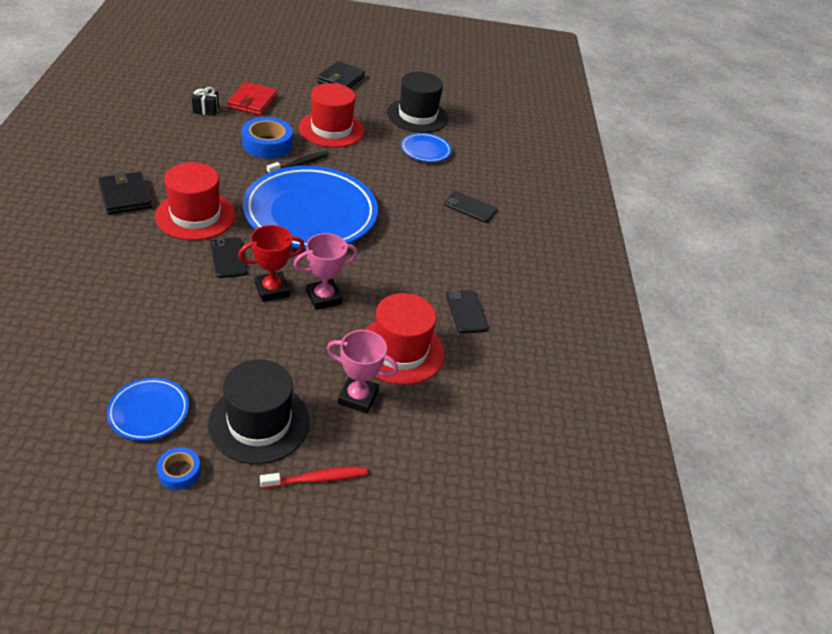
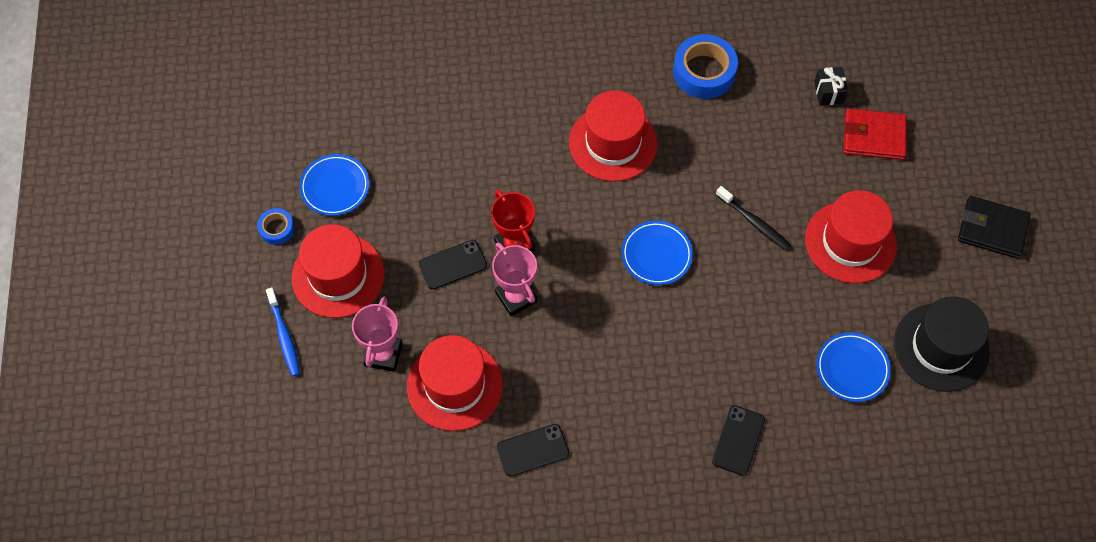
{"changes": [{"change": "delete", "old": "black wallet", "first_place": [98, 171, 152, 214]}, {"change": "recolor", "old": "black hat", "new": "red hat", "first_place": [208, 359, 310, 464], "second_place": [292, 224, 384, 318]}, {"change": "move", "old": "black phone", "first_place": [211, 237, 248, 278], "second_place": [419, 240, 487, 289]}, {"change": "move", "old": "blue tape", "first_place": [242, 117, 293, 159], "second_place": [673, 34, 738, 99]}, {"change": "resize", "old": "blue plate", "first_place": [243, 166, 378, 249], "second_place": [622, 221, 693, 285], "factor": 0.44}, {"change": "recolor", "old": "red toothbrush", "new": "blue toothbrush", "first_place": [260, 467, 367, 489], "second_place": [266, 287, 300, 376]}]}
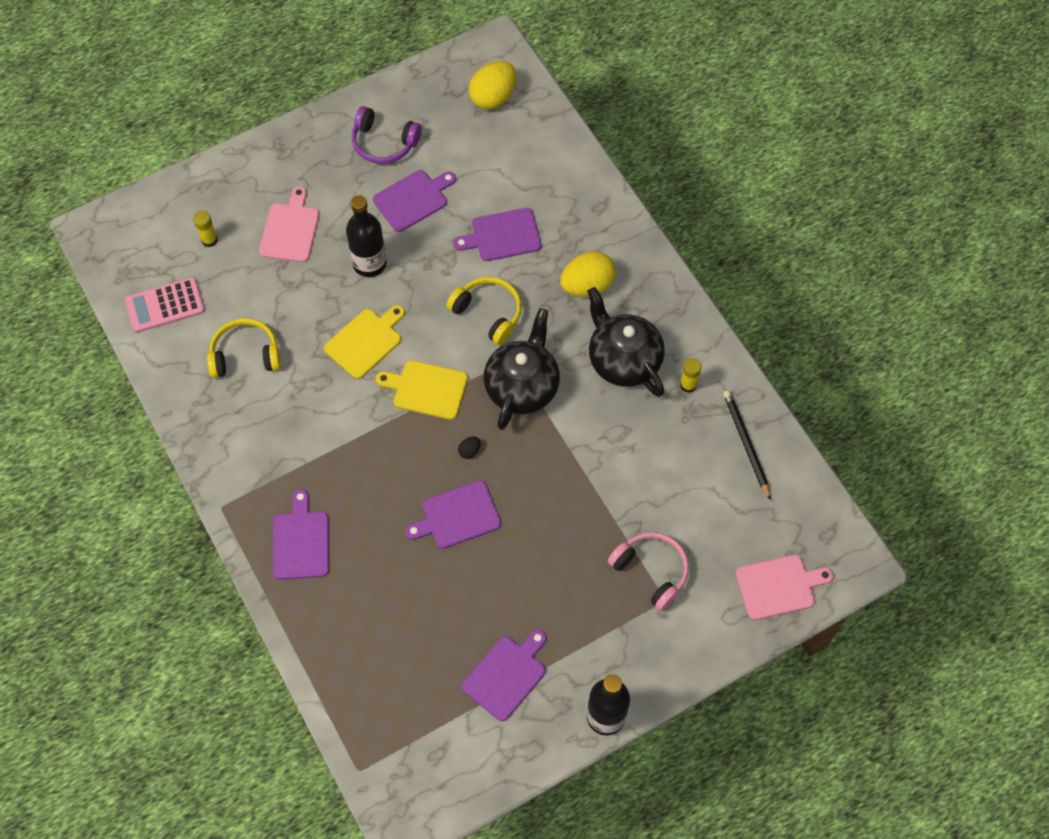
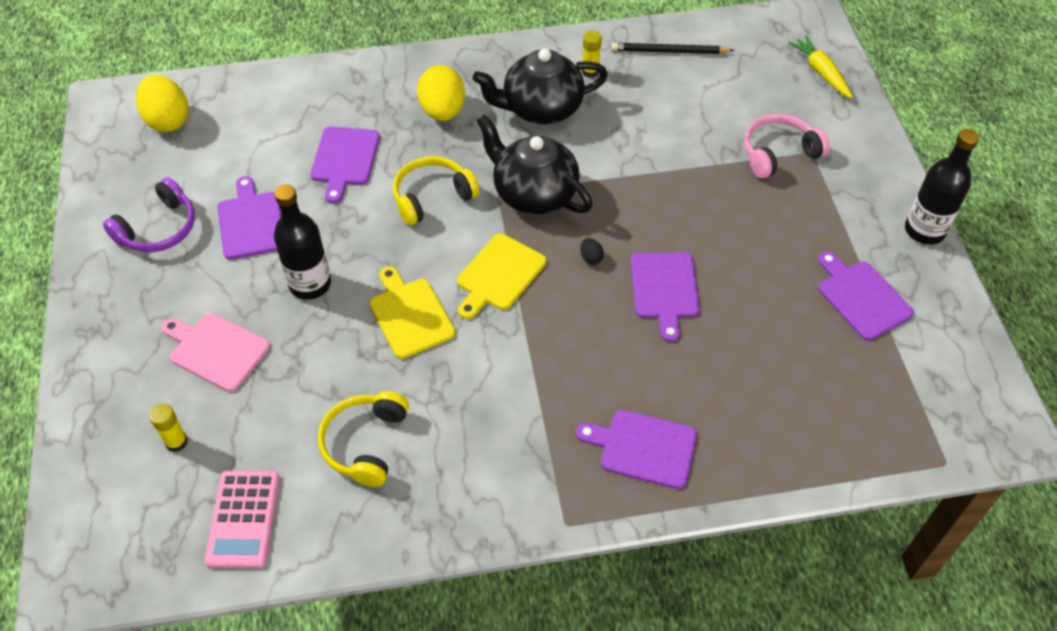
{"changes": [{"change": "replace", "old": "pink cutting board", "new": "yellow carrot", "first_place": [736, 555, 834, 620], "second_place": [788, 35, 853, 98]}]}
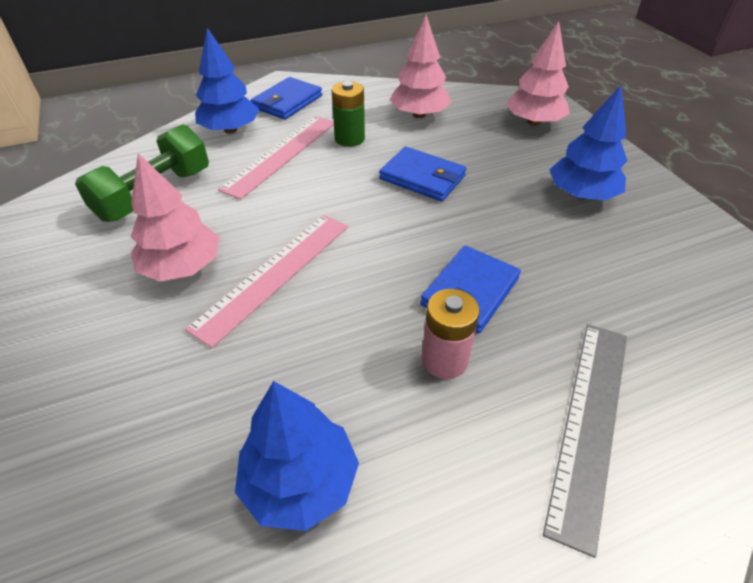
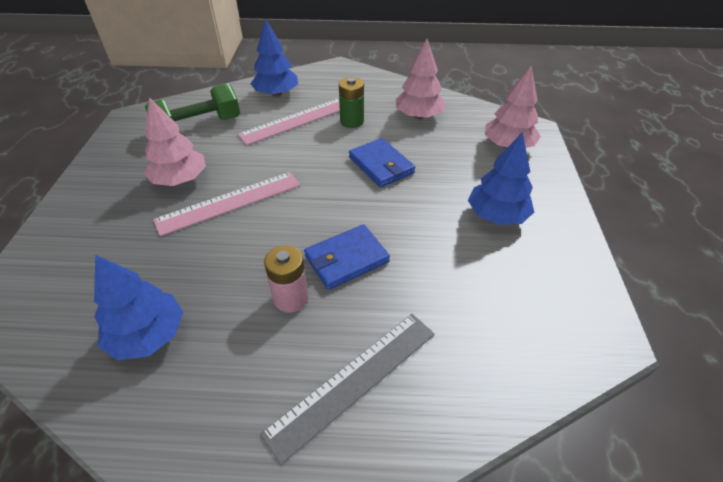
{"changes": [{"change": "delete", "old": "blue wallet", "first_place": [251, 77, 322, 120]}]}
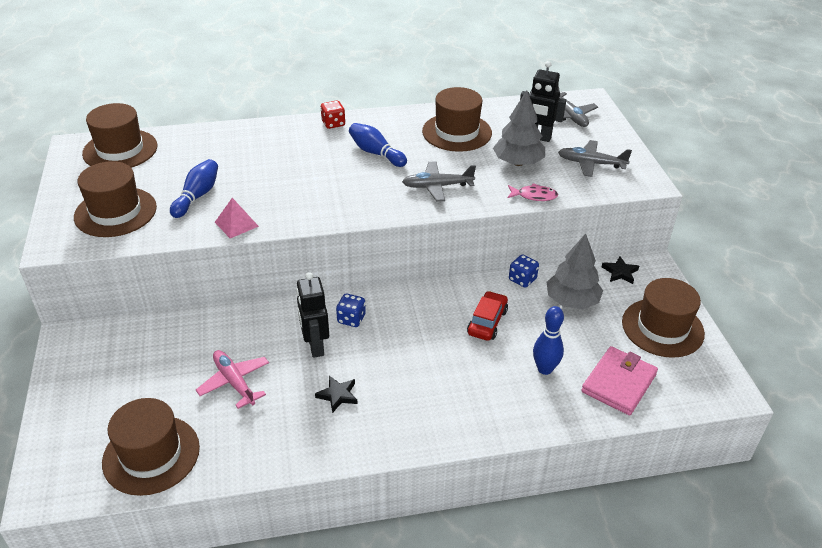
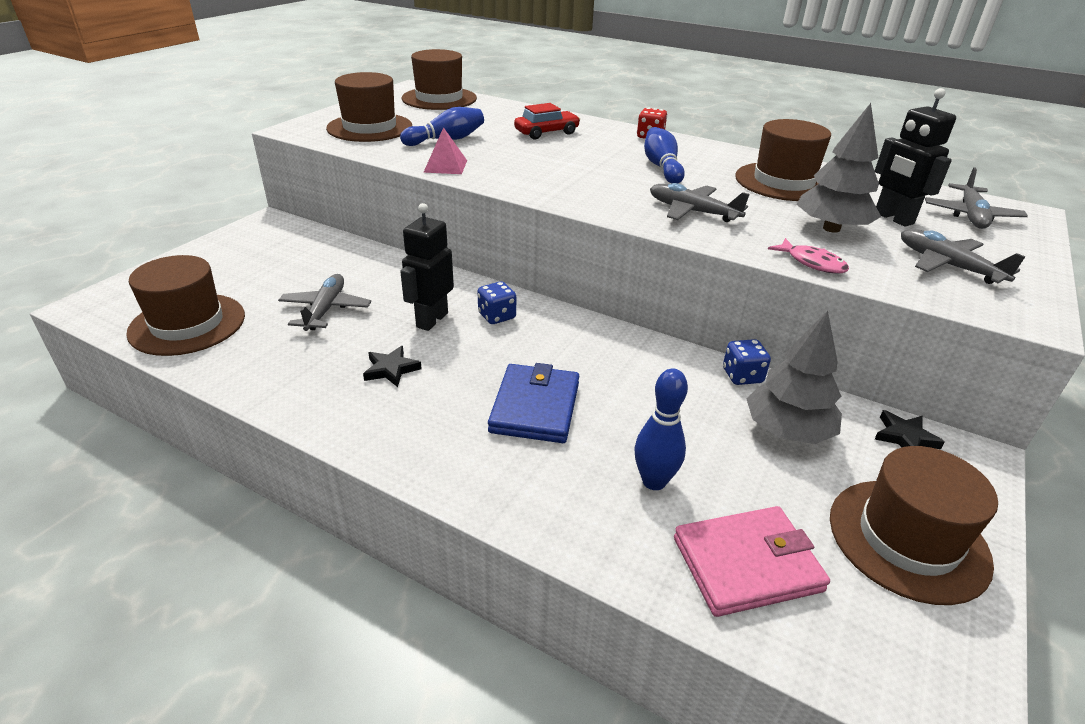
{"changes": [{"change": "recolor", "old": "pink plane", "new": "grey plane", "first_place": [196, 350, 269, 409], "second_place": [278, 274, 371, 331]}, {"change": "move", "old": "red car", "first_place": [467, 291, 508, 341], "second_place": [514, 103, 580, 140]}, {"change": "insert", "new": "blue wallet", "second_place": [488, 363, 579, 443]}]}
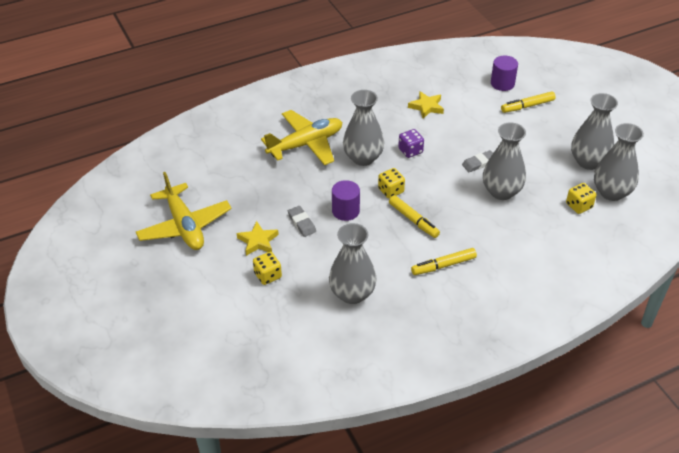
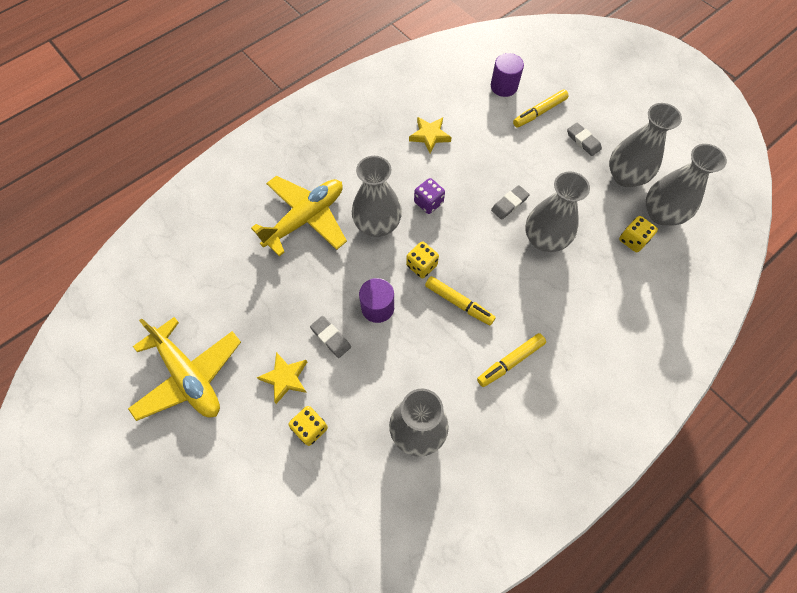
{"changes": [{"change": "insert", "new": "grey eraser", "second_place": [567, 122, 602, 156]}]}
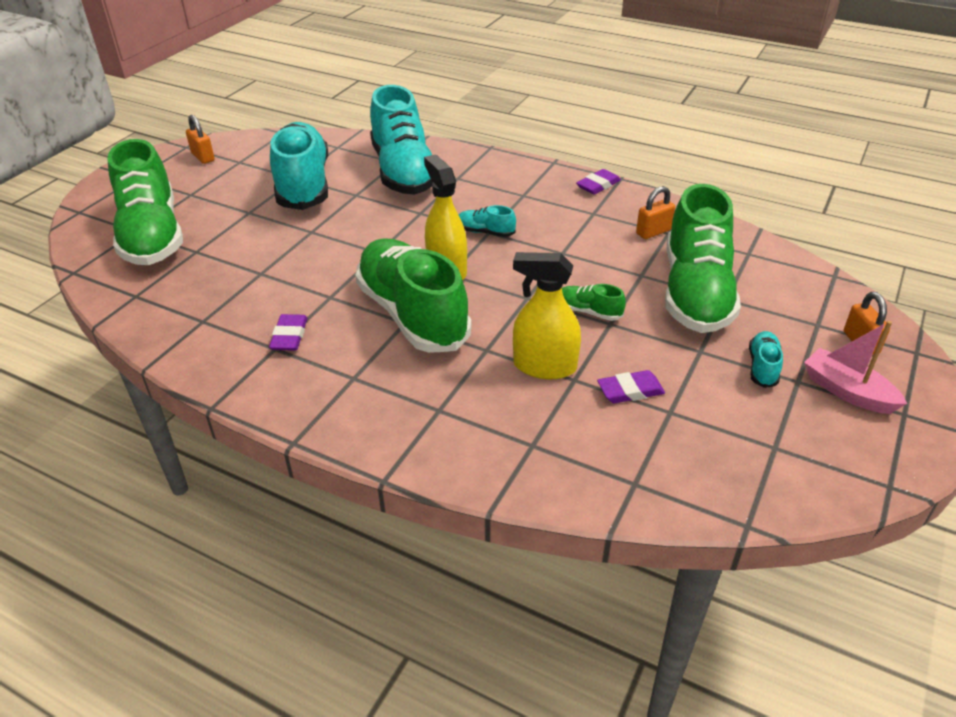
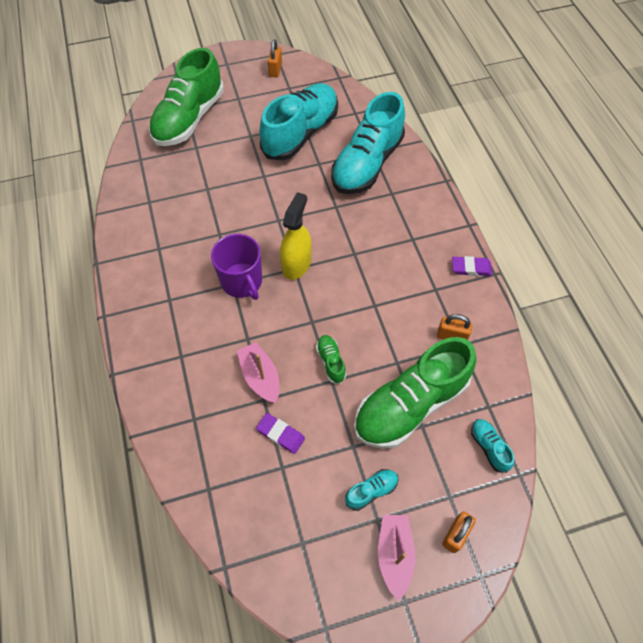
{"changes": [{"change": "delete", "old": "purple eraser", "first_place": [269, 314, 308, 351]}, {"change": "replace", "old": "green shoe", "new": "purple mug", "first_place": [355, 238, 472, 353], "second_place": [211, 234, 262, 300]}, {"change": "move", "old": "turquoise shoe", "first_place": [459, 205, 516, 237], "second_place": [471, 419, 514, 473]}, {"change": "replace", "old": "yellow spray bottle", "new": "pink boat", "first_place": [513, 252, 581, 379], "second_place": [237, 342, 279, 403]}]}
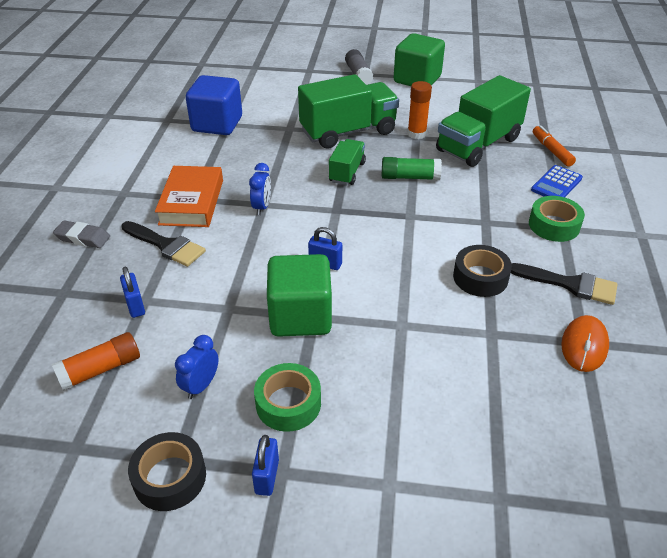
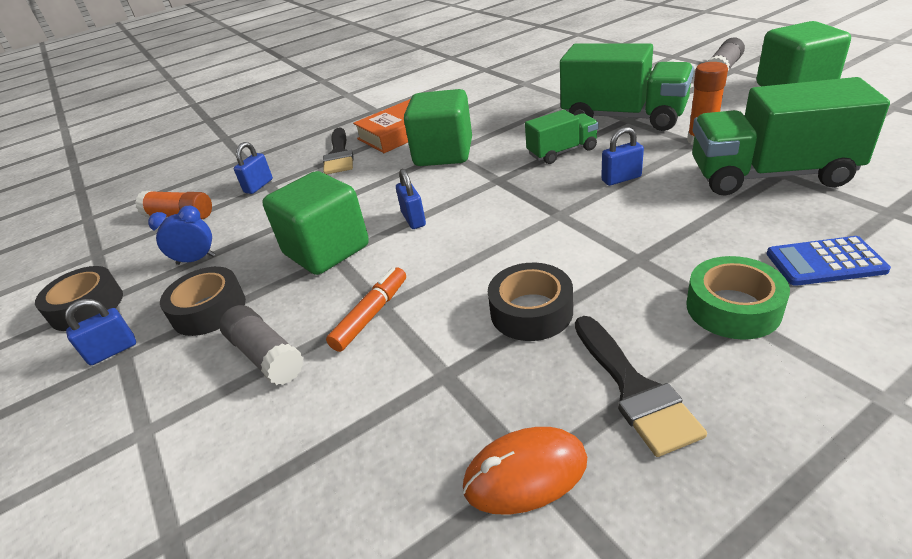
{"changes": [{"change": "delete", "old": "grey eraser", "first_place": [53, 221, 110, 248]}, {"change": "delete", "old": "blue cube", "first_place": [186, 75, 242, 135]}, {"change": "replace", "old": "blue clock", "new": "green cube", "first_place": [249, 163, 271, 215], "second_place": [404, 89, 472, 166]}, {"change": "recolor", "old": "green tape", "new": "black tape", "first_place": [254, 363, 321, 432], "second_place": [160, 267, 246, 336]}, {"change": "replace", "old": "green glue stick", "new": "blue padlock", "first_place": [382, 157, 442, 180], "second_place": [601, 127, 644, 186]}, {"change": "move", "old": "orange marker", "first_place": [533, 125, 576, 167], "second_place": [326, 267, 406, 352]}, {"change": "insert", "new": "grey glue stick", "second_place": [219, 305, 304, 385]}]}
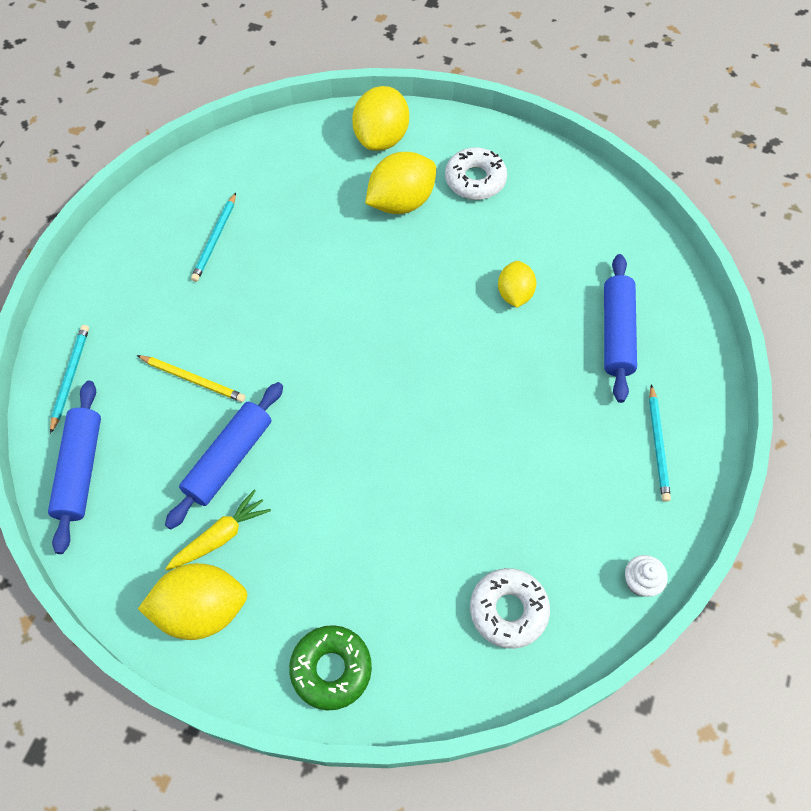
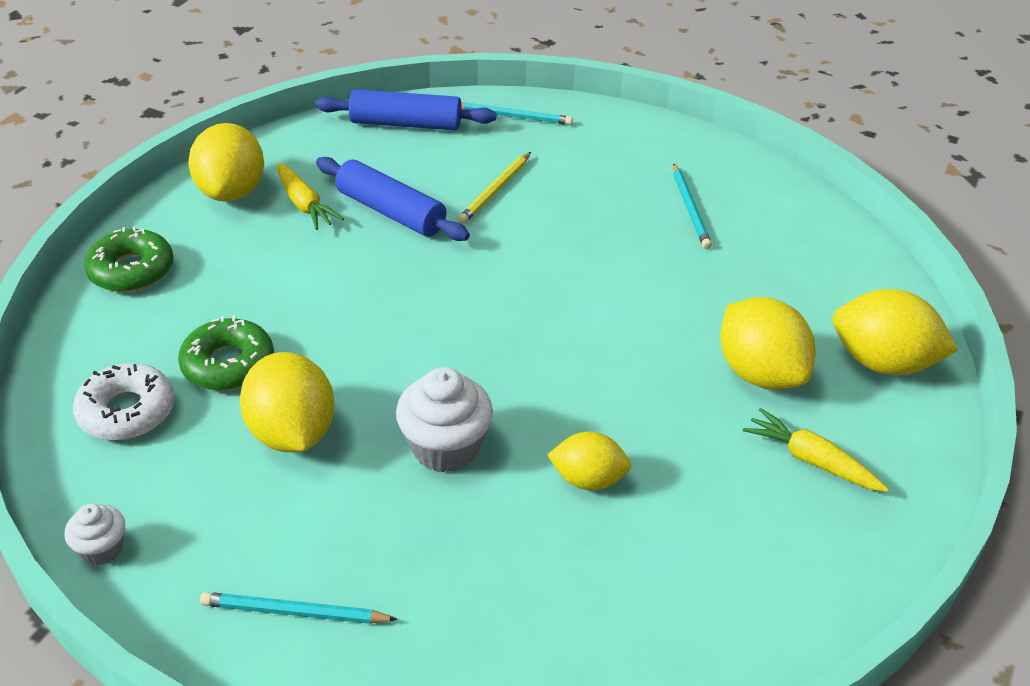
{"changes": [{"change": "rotate", "old": "turquoise pencil", "first_place": [191, 193, 236, 282], "second_place": [673, 163, 712, 249], "degrees": -120}, {"change": "replace", "old": "white donut", "new": "yellow carrot", "first_place": [445, 147, 507, 200], "second_place": [743, 408, 889, 492]}, {"change": "delete", "old": "blue rolling pin", "first_place": [604, 254, 637, 403]}, {"change": "insert", "new": "green donut", "second_place": [178, 316, 274, 391]}, {"change": "insert", "new": "yellow lemon", "second_place": [240, 352, 335, 452]}, {"change": "insert", "new": "white cupcake", "second_place": [396, 367, 493, 472]}]}
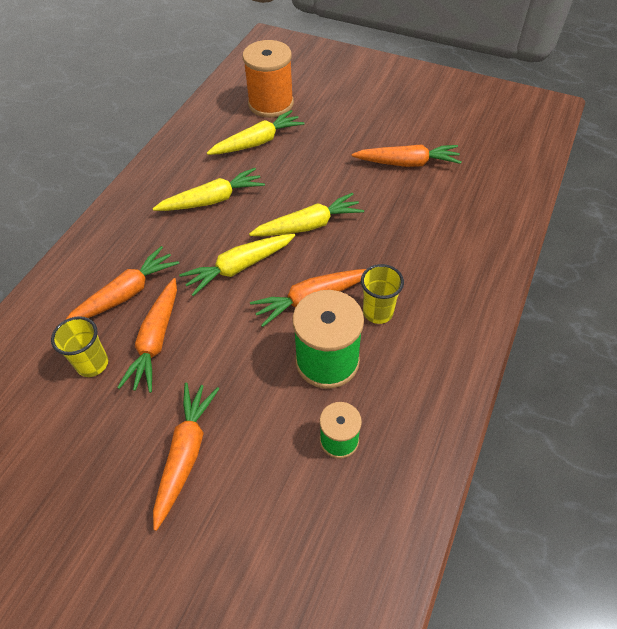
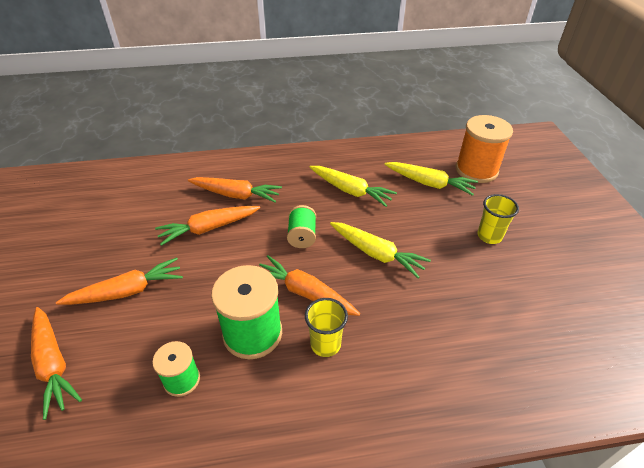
{"changes": [{"change": "move", "old": "yellow cup", "first_place": [51, 316, 108, 377], "second_place": [477, 194, 519, 244]}, {"change": "replace", "old": "yellow carrot", "new": "green spool", "first_place": [179, 234, 295, 296], "second_place": [287, 205, 316, 248]}, {"change": "move", "old": "orange carrot", "first_place": [352, 145, 461, 167], "second_place": [31, 307, 82, 420]}]}
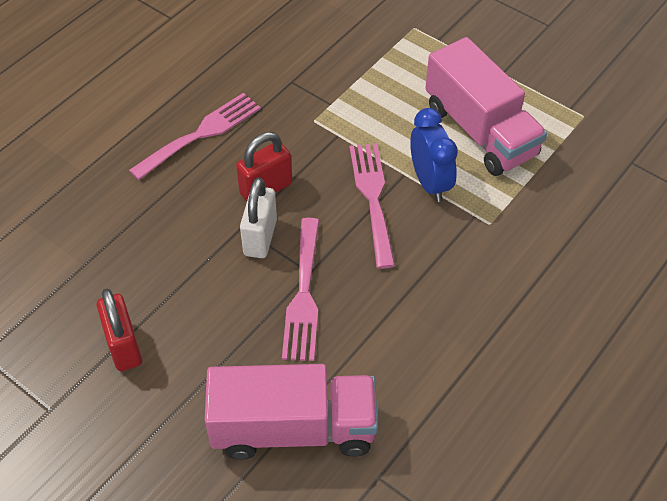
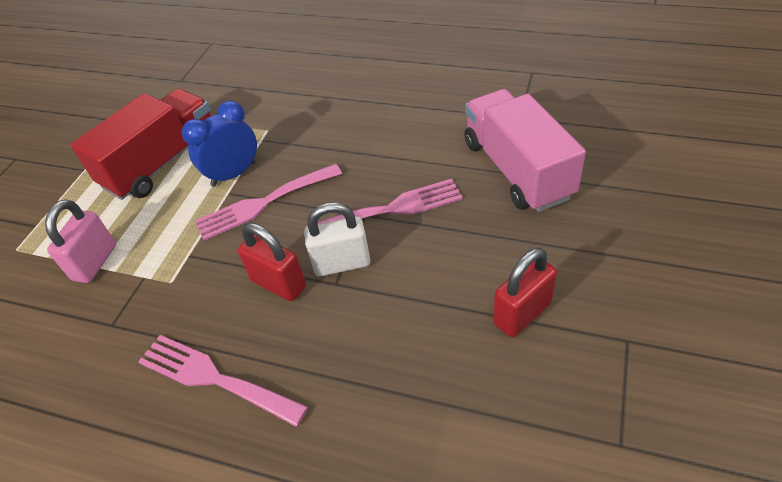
{"changes": [{"change": "recolor", "old": "pink truck", "new": "red truck", "first_place": [425, 37, 547, 176], "second_place": [71, 89, 211, 200]}, {"change": "insert", "new": "pink padlock", "second_place": [45, 199, 116, 283]}]}
